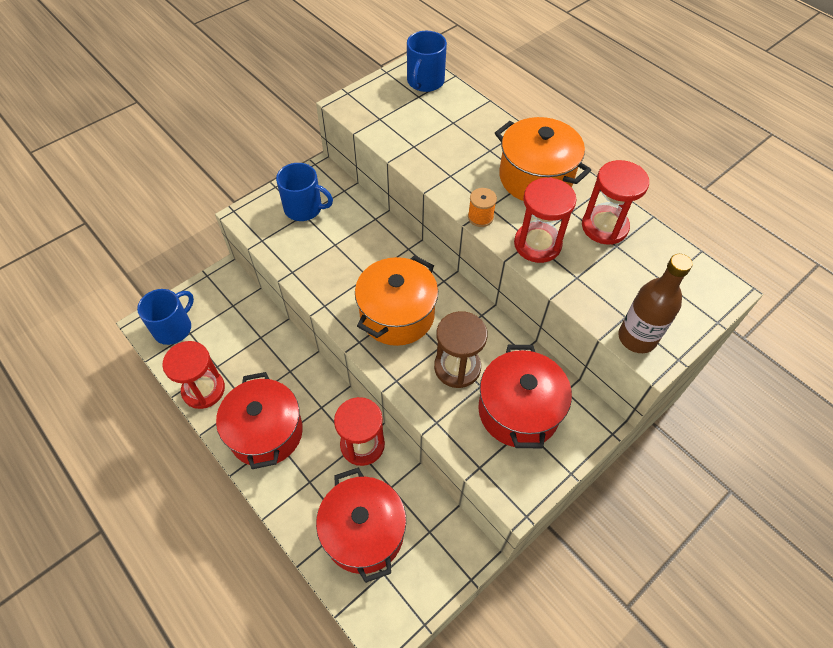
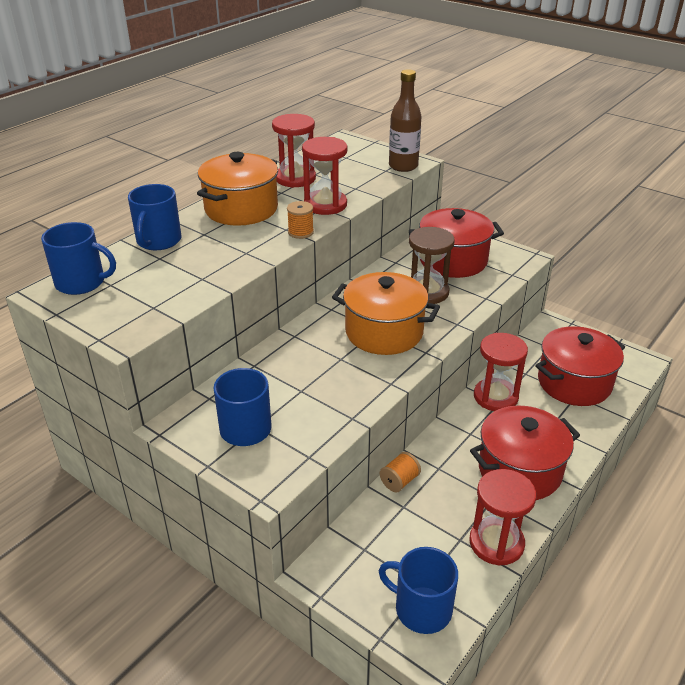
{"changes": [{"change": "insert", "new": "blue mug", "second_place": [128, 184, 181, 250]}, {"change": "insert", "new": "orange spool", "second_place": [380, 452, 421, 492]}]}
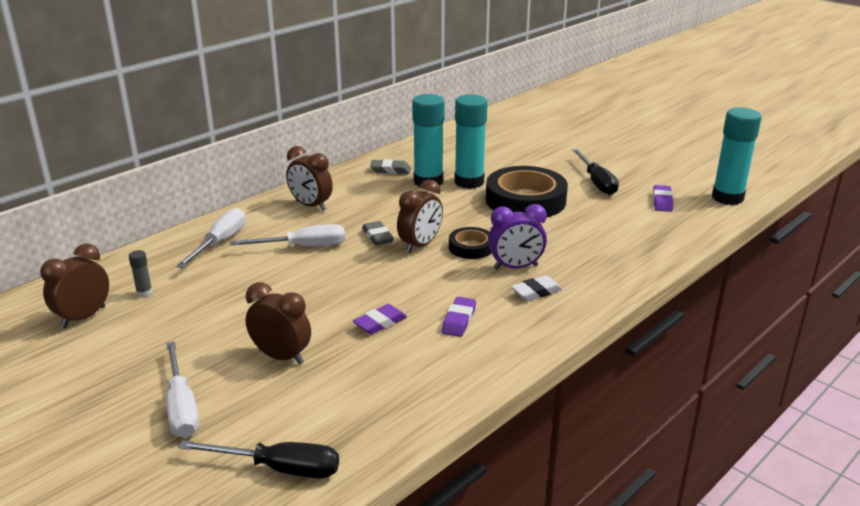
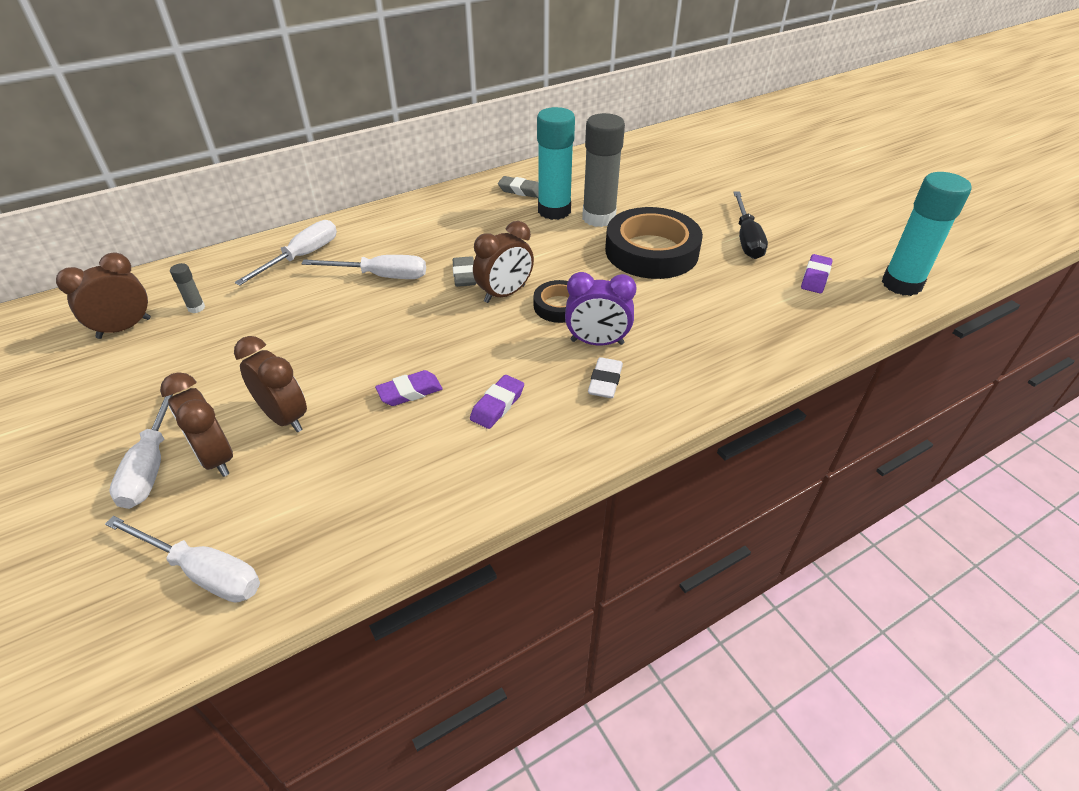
{"changes": [{"change": "recolor", "old": "black screwdriver", "new": "white screwdriver", "first_place": [178, 441, 339, 478], "second_place": [105, 516, 260, 603]}, {"change": "move", "old": "brown clock", "first_place": [286, 146, 333, 211], "second_place": [160, 372, 233, 477]}, {"change": "recolor", "old": "turquoise glue stick", "new": "grey glue stick", "first_place": [454, 94, 487, 189], "second_place": [582, 113, 625, 227]}, {"change": "rotate", "old": "white eraser", "first_place": [511, 275, 563, 301], "second_place": [588, 357, 623, 398], "degrees": -60}]}
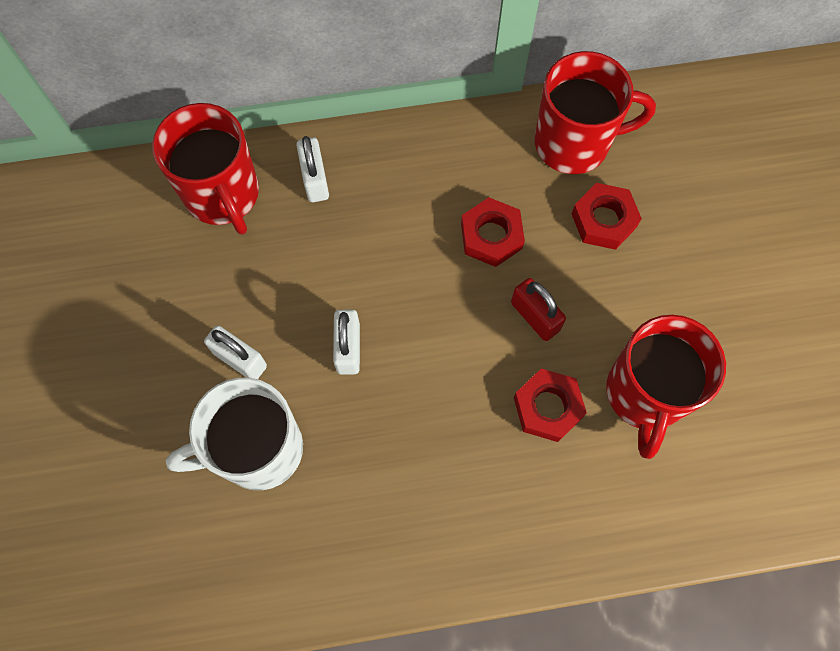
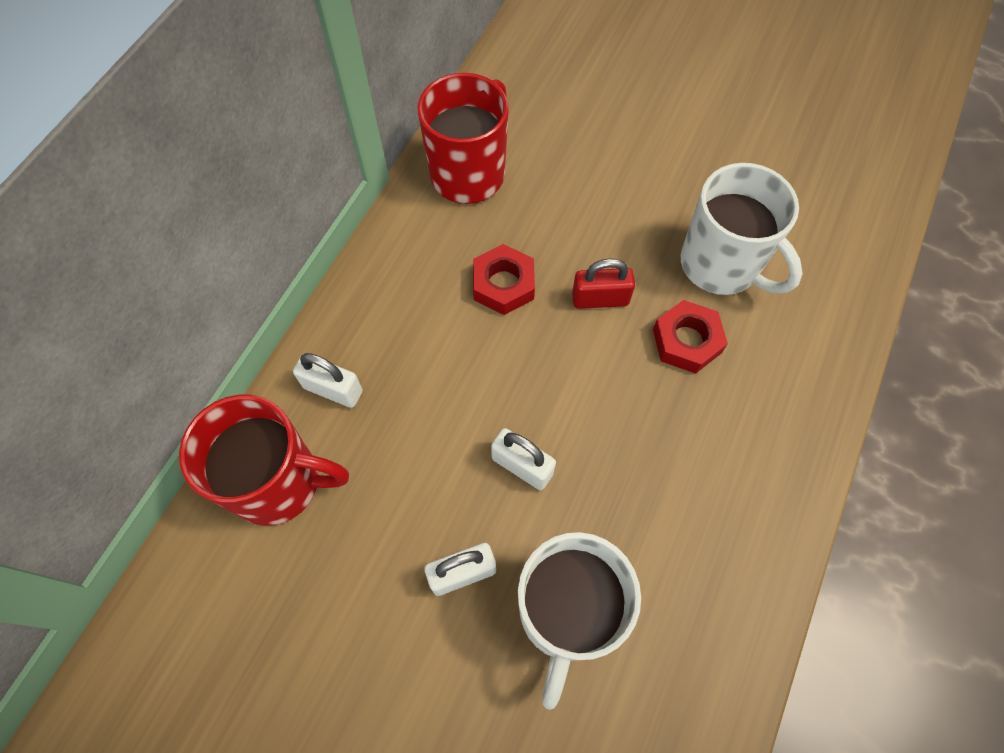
{"changes": [{"change": "delete", "old": "red nut", "first_place": [571, 183, 642, 250]}, {"change": "recolor", "old": "red mug", "new": "white mug", "first_place": [606, 315, 726, 459], "second_place": [681, 163, 802, 295]}]}
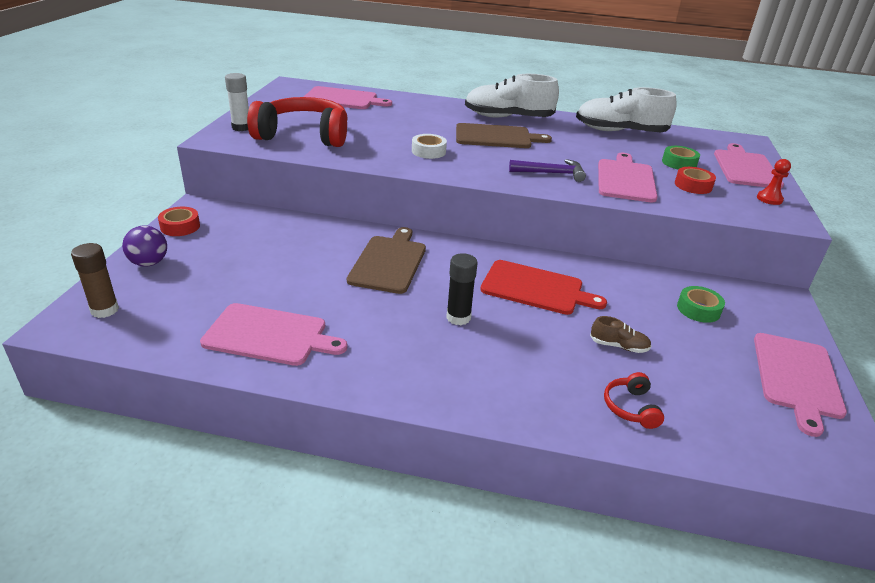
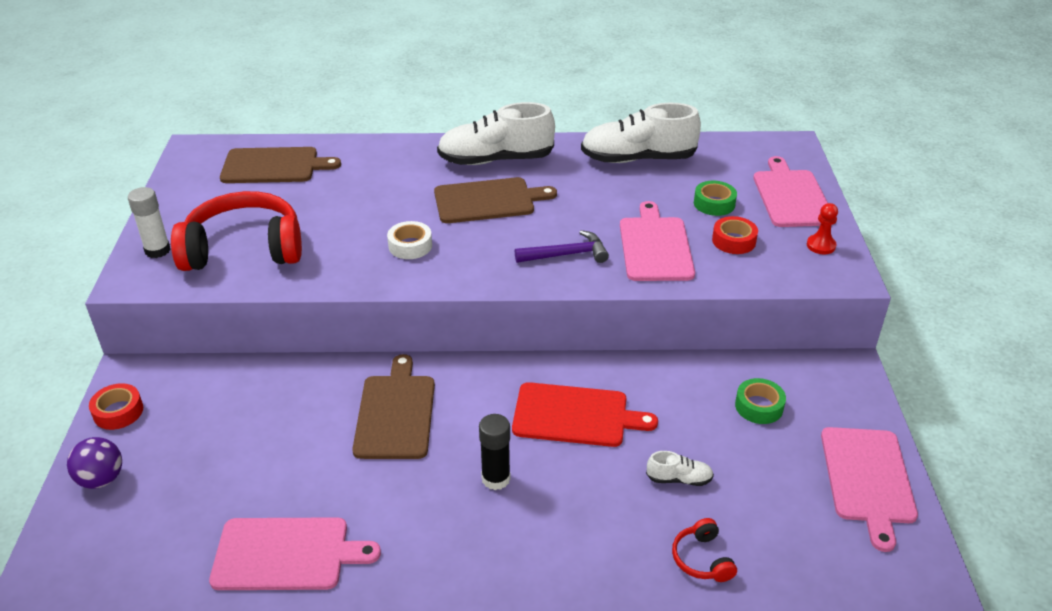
{"changes": [{"change": "delete", "old": "brown glue stick", "first_place": [71, 243, 119, 318]}, {"change": "recolor", "old": "pink cutting board", "new": "brown cutting board", "first_place": [304, 86, 392, 109], "second_place": [220, 147, 341, 183]}, {"change": "recolor", "old": "brown shoe", "new": "white shoe", "first_place": [590, 316, 651, 353], "second_place": [646, 451, 714, 486]}]}
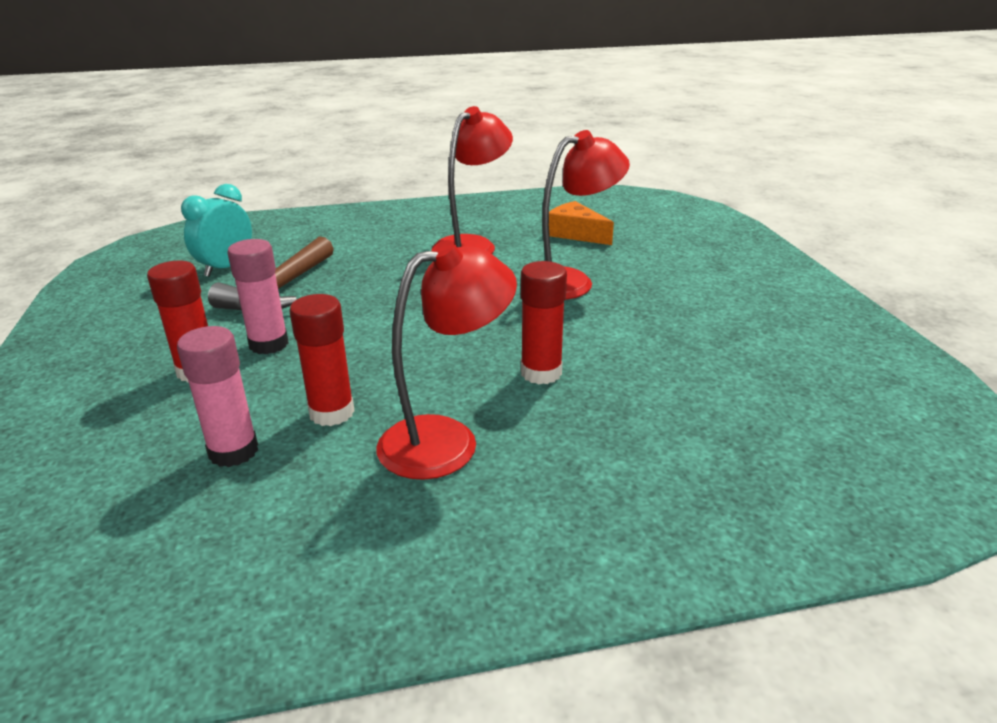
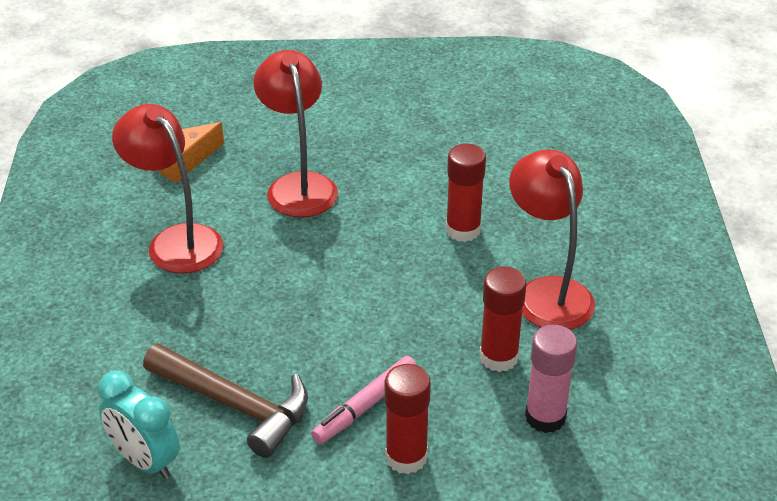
{"changes": [{"change": "replace", "old": "pink glue stick", "new": "pink marker", "first_place": [227, 239, 289, 354], "second_place": [311, 356, 417, 444]}]}
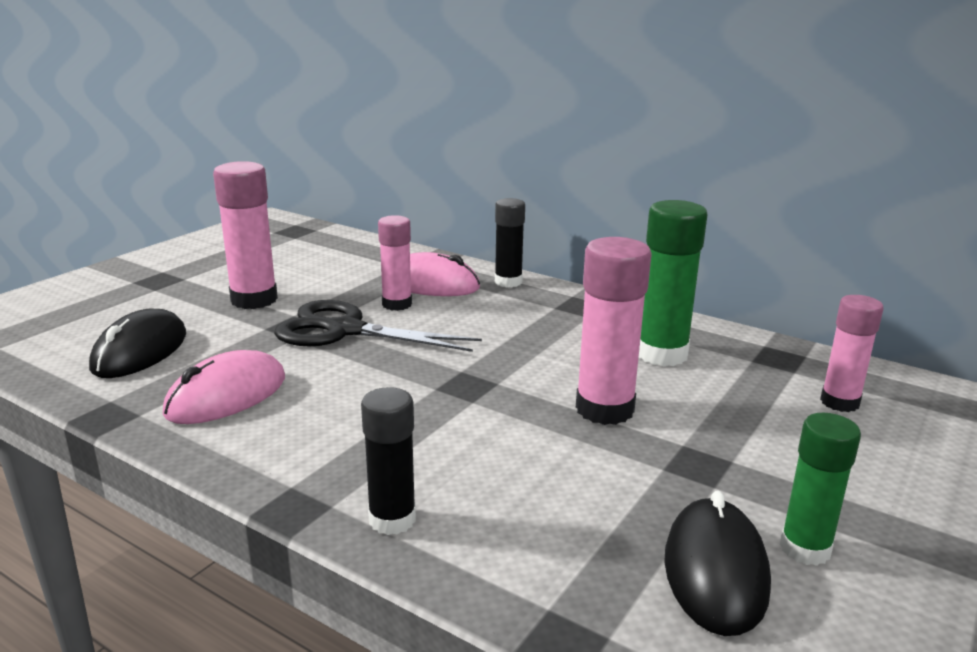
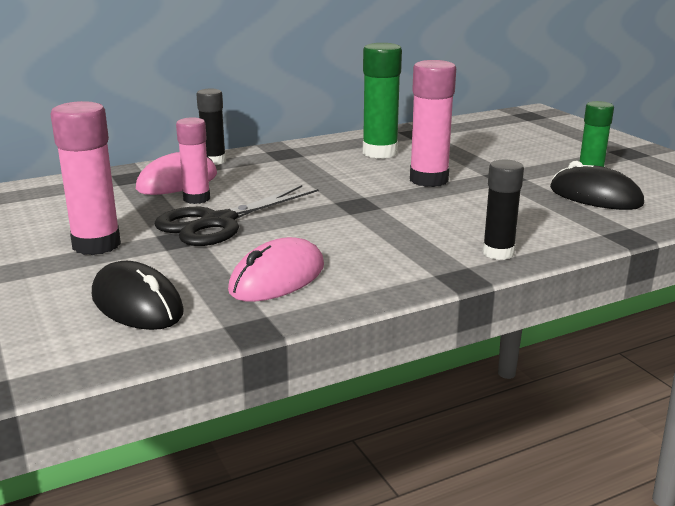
{"changes": [{"change": "rotate", "old": "pink mouse", "first_place": [163, 350, 285, 424], "second_place": [228, 237, 324, 302], "degrees": 60}, {"change": "delete", "old": "pink glue stick", "first_place": [820, 295, 884, 412]}]}
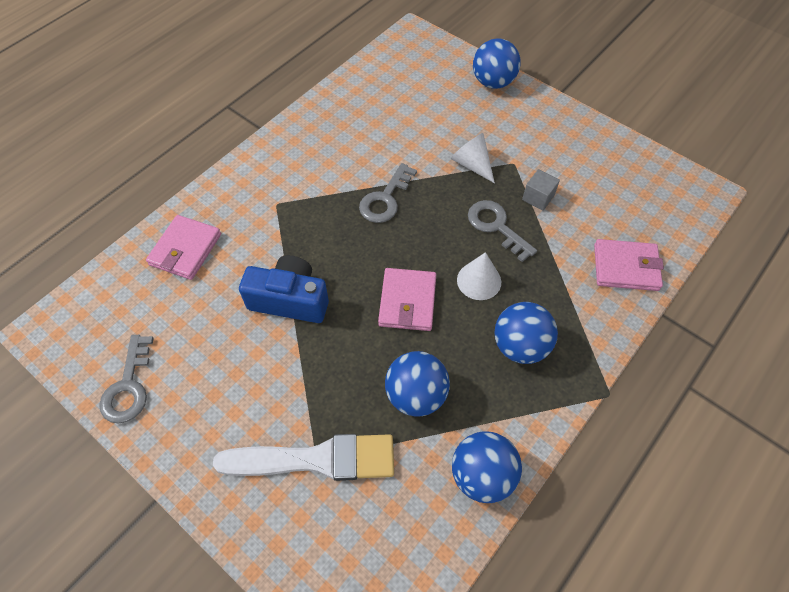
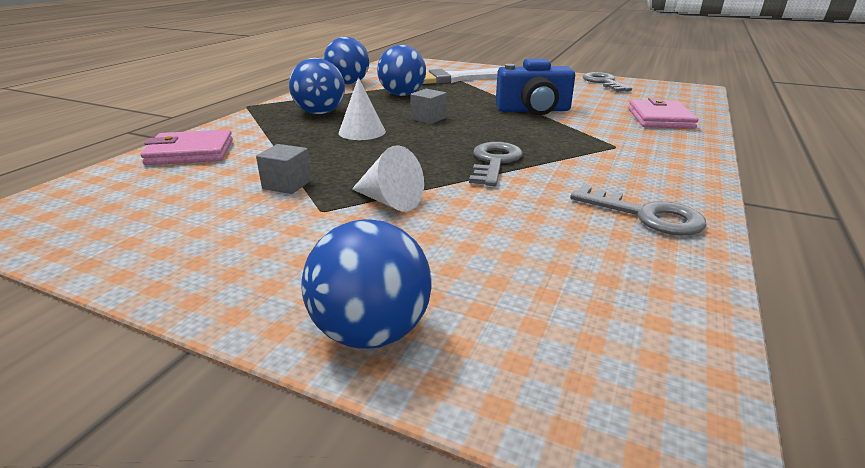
{"changes": [{"change": "replace", "old": "pink wallet", "new": "grey cube", "first_place": [378, 268, 436, 331], "second_place": [410, 89, 447, 124]}, {"change": "move", "old": "grey key", "first_place": [468, 200, 537, 262], "second_place": [570, 185, 707, 236]}]}
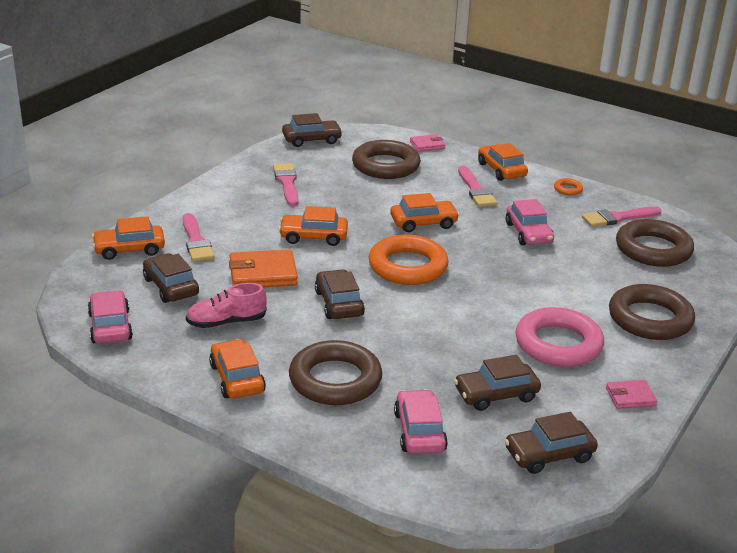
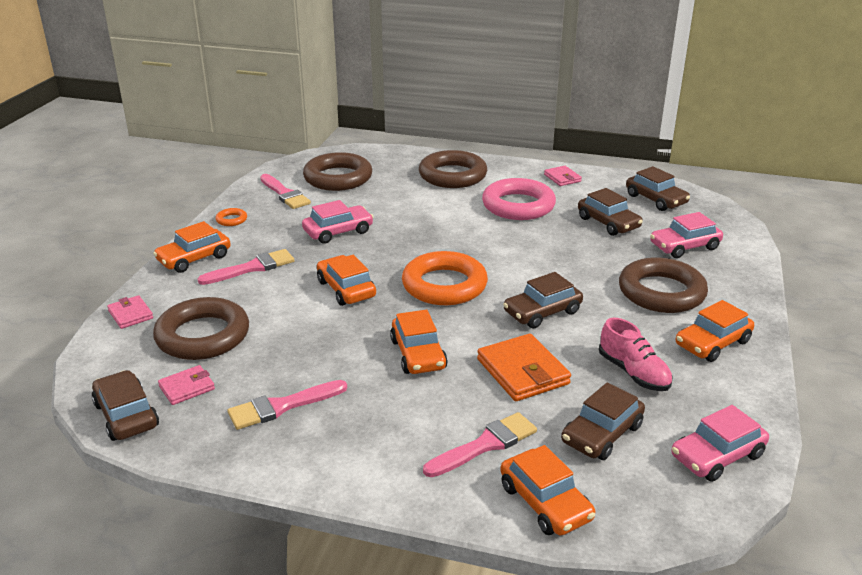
{"changes": [{"change": "insert", "new": "pink wallet", "second_place": [158, 365, 215, 405]}]}
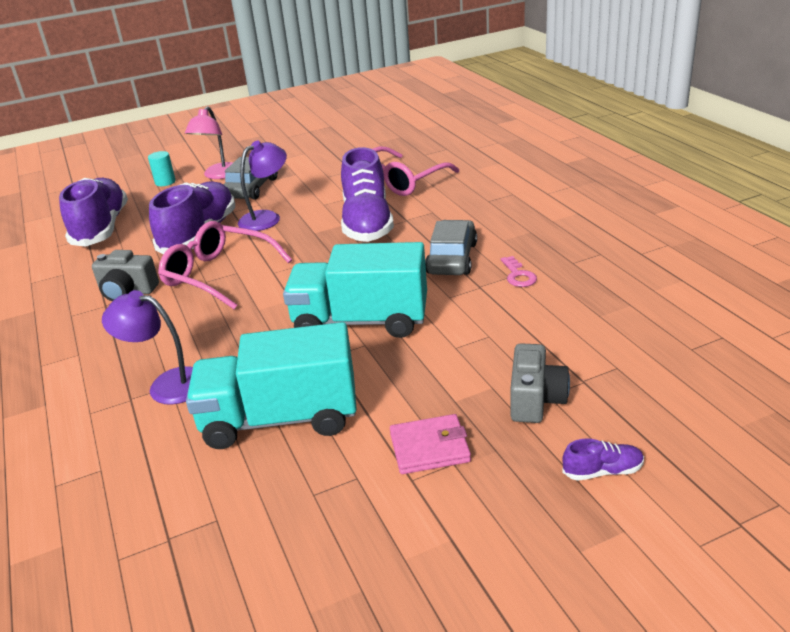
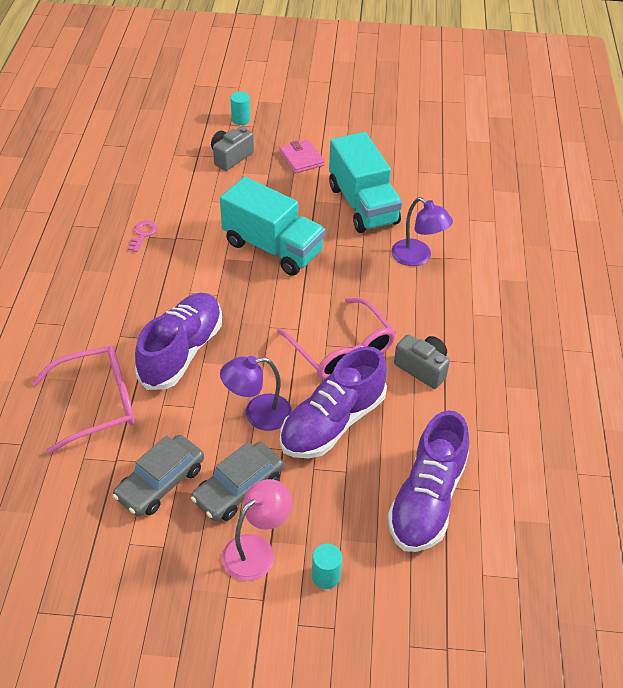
{"changes": [{"change": "rotate", "old": "turquoise truck", "first_place": [186, 322, 357, 449], "second_place": [329, 132, 402, 233], "degrees": 45}, {"change": "rotate", "old": "pink wallet", "first_place": [390, 414, 471, 474], "second_place": [279, 140, 325, 174], "degrees": 45}, {"change": "move", "old": "grey car", "first_place": [425, 220, 477, 275], "second_place": [113, 435, 204, 517]}, {"change": "replace", "old": "purple shoe", "new": "turquoise cylinder", "first_place": [562, 438, 644, 481], "second_place": [230, 92, 250, 125]}]}
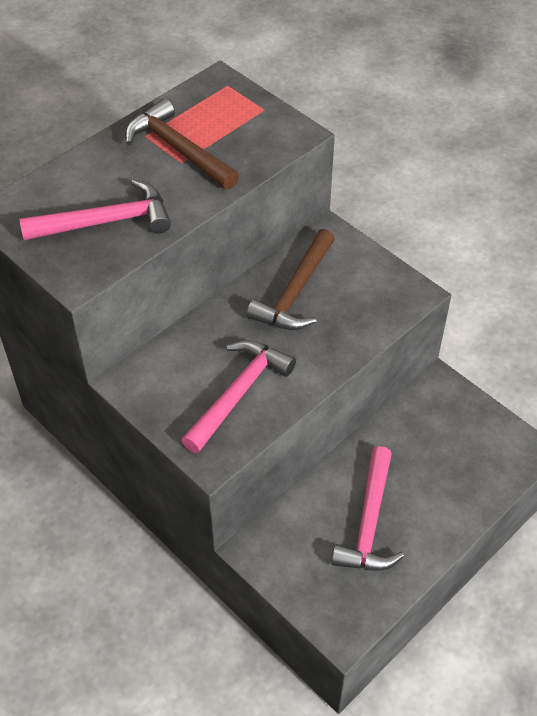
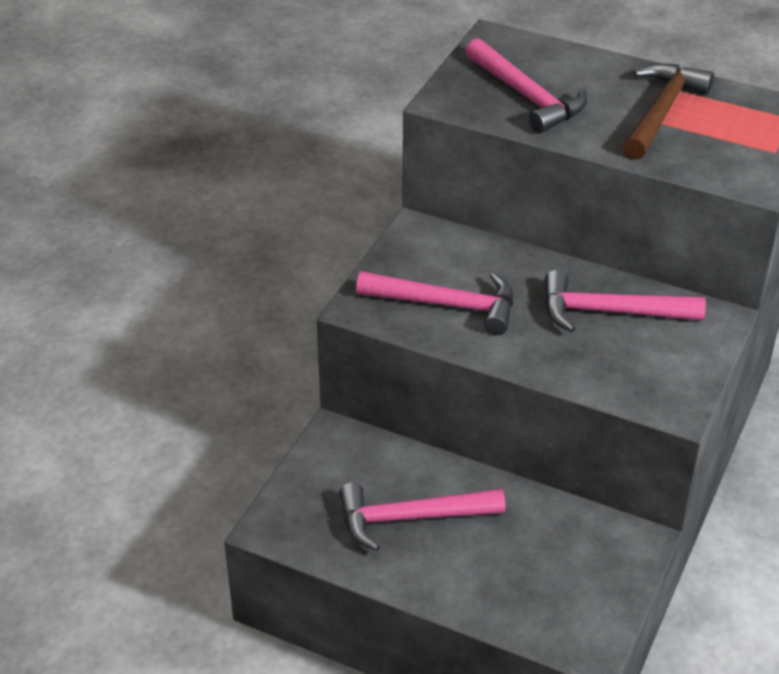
{"changes": [{"change": "recolor", "old": "brown hammer", "new": "pink hammer", "first_place": [247, 229, 335, 330], "second_place": [545, 270, 706, 332]}]}
